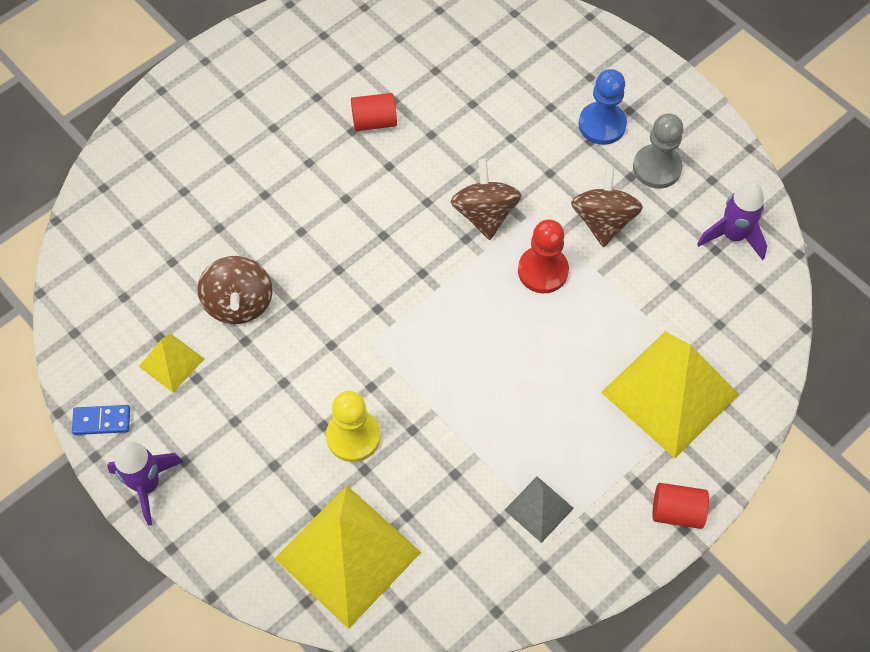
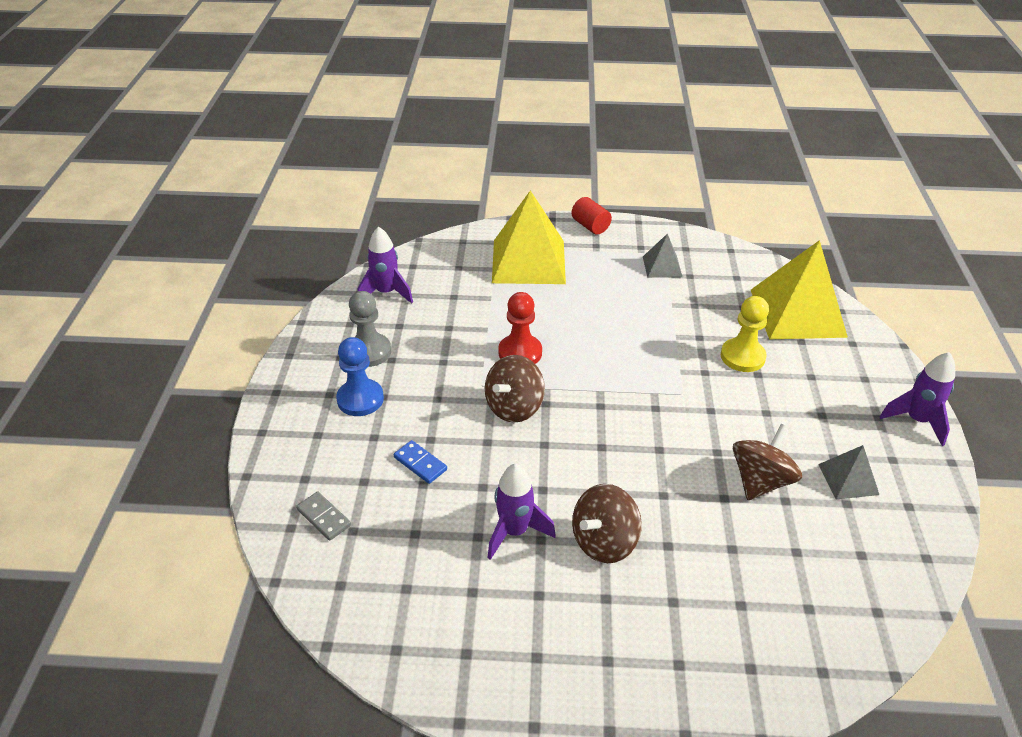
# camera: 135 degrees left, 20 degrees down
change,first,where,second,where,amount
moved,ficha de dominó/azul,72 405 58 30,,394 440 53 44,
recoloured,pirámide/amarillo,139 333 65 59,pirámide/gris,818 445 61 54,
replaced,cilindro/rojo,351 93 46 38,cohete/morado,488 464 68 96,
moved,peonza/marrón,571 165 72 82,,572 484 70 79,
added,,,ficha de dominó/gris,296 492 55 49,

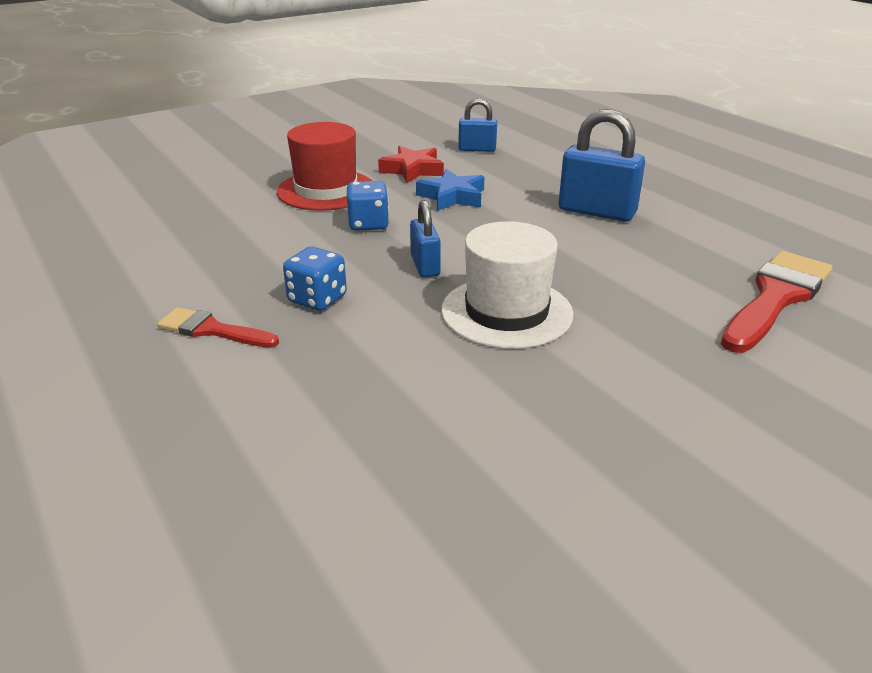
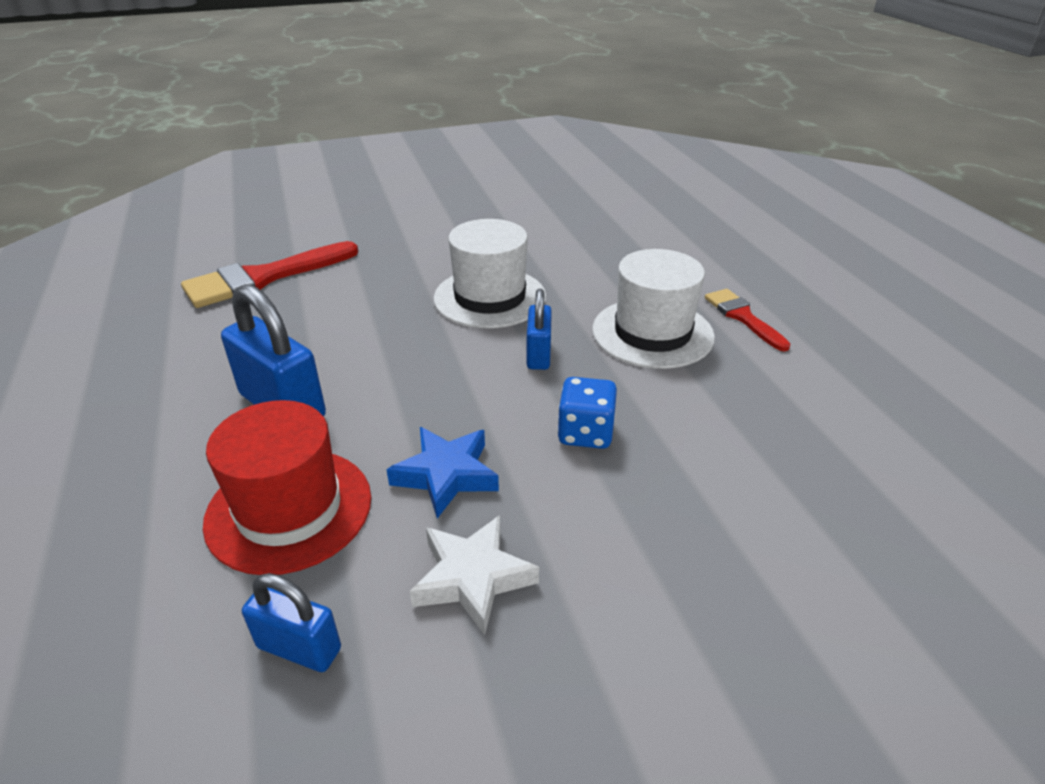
# camera: 165 degrees left, 5 degrees up
change,first,where,second,where,amount
turned,pincel/rojo,157 307 122 41,,705 289 86 63,150 degrees counterclockwise
moved,sombrero/rojo,277 122 95 88,,203 400 168 175,
replaced,dado/azul,283 247 64 64,sombrero/blanco,592 249 123 120,
recoloured,estrella/rojo,378 146 66 37,estrella/blanco,410 515 129 120,

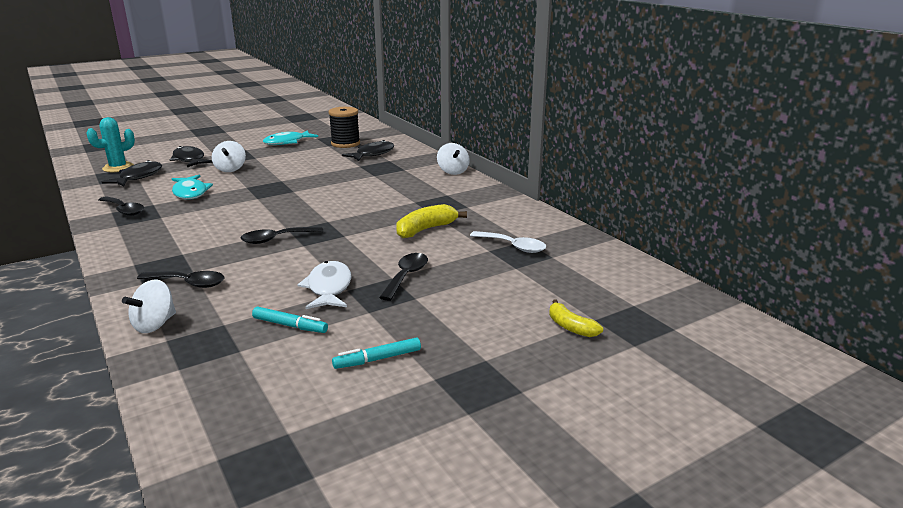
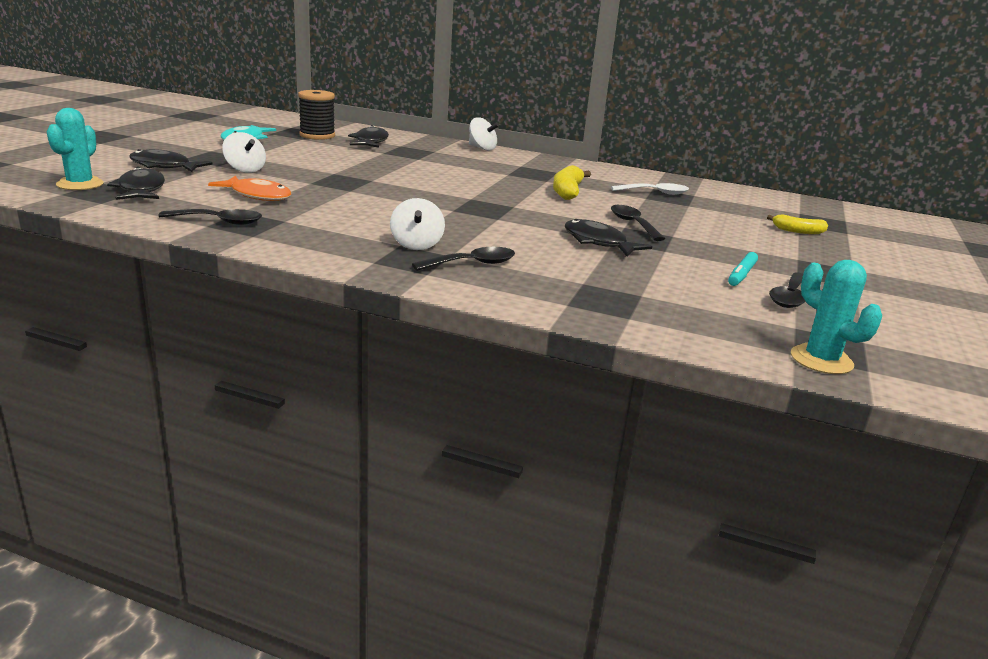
# camera: 40 degrees left, 0 degrees up
change,first,where,second,where,amount
moved,peonza/blanco,122 279 54 54,,390 198 55 52,
recoloured,pez/turquesa,172 175 41 25,pez/naranja,208 176 83 25,
moved,cuchara/negro,240 227 83 17,,769 273 36 35,
removed,rotulador/turquesa,252 307 76 26,,,
recoloured,pez/blanco,298 261 54 48,pez/negro,565 219 87 37,
added,,,cactus/turquesa,791 260 91 114,

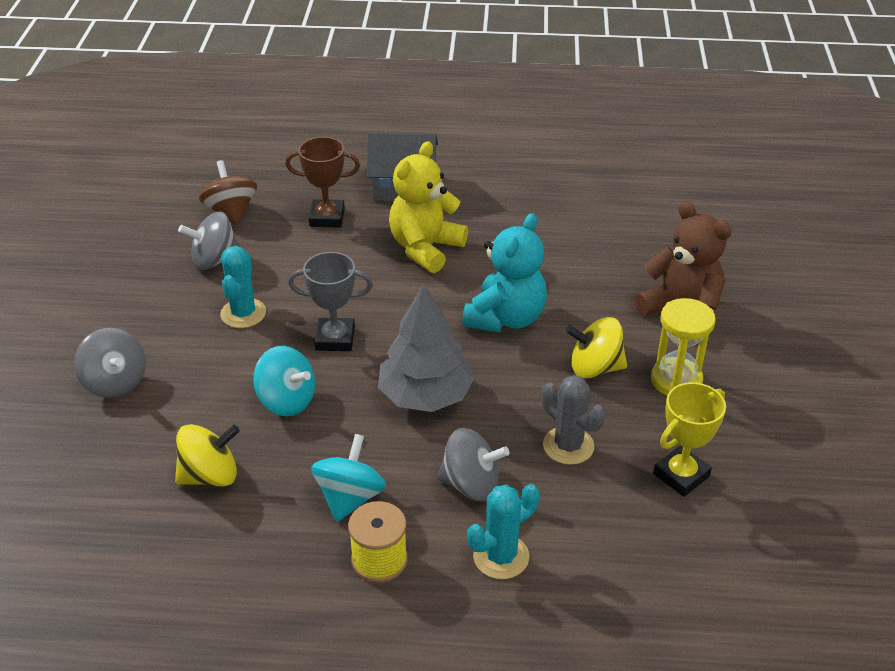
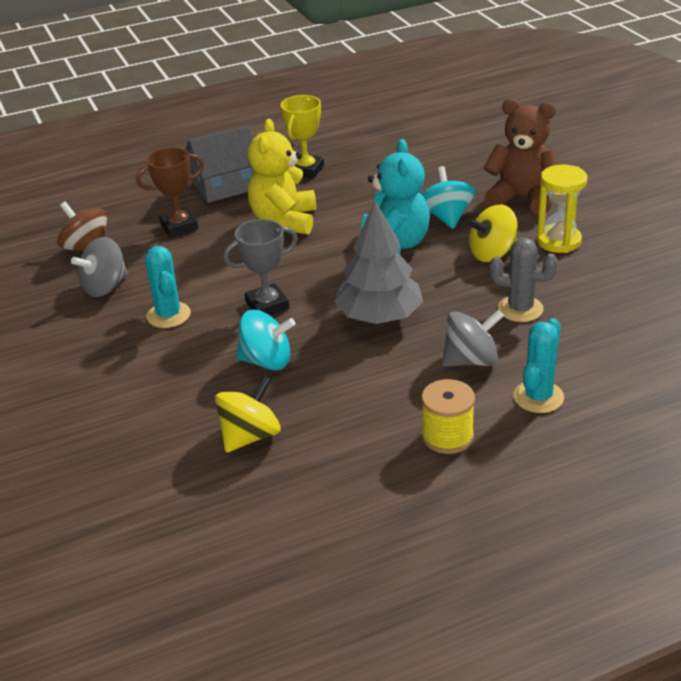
# camera: 25 degrees left, 5 degrees down
change,first,where,second,where,amount
removed,peonza/gris,74 328 72 70,,,
moved,peonza/turquesa,311 434 75 88,,421 166 54 63,
moved,trofeo/amarillo,653 382 73 115,,281 95 43 84,

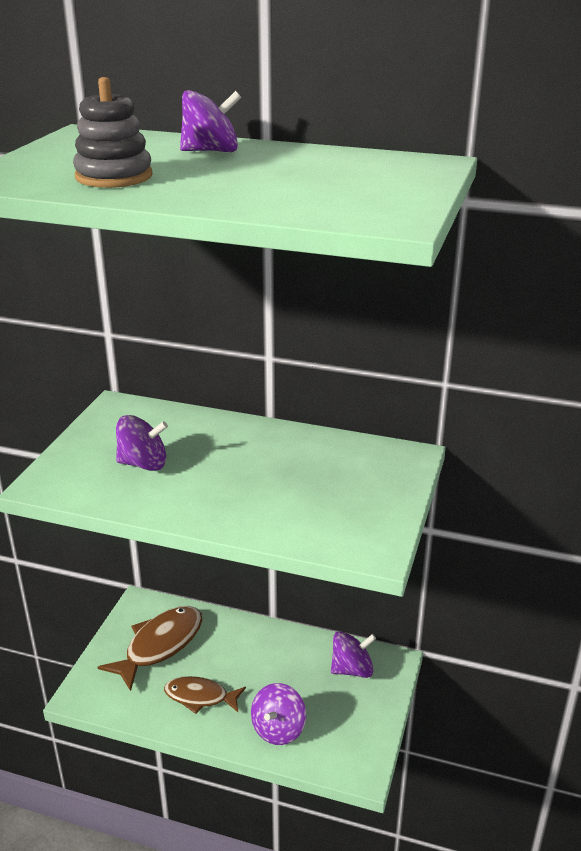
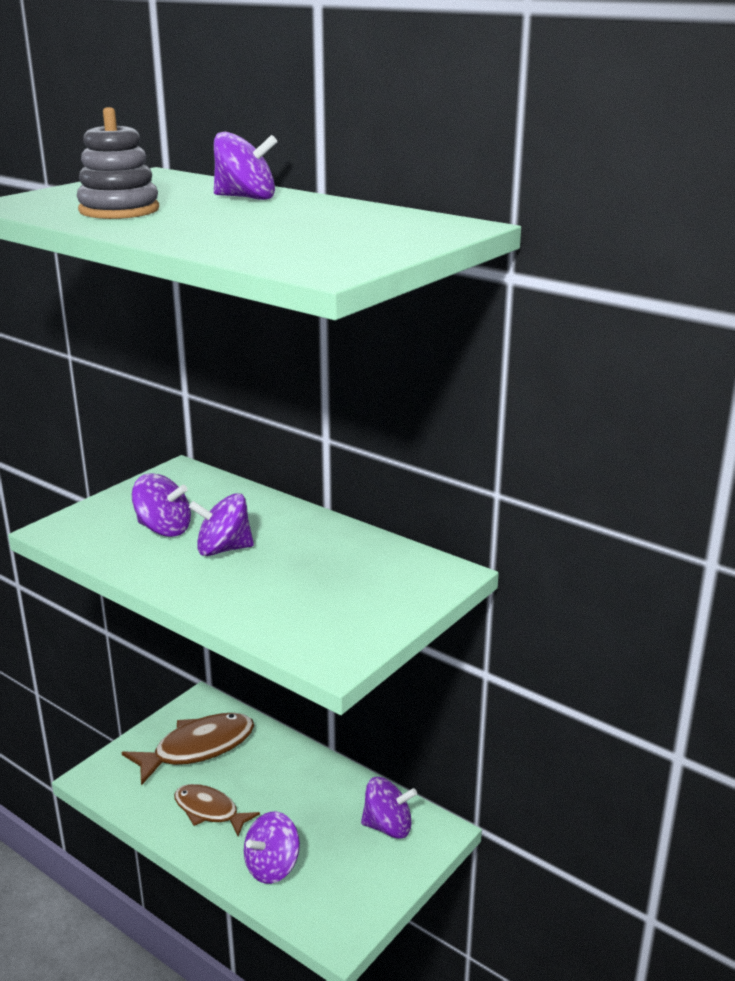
# camera: 20 degrees right, 5 degrees down
change,first,where,second,where,amount
added,,,peonza/morado,189 493 65 63,

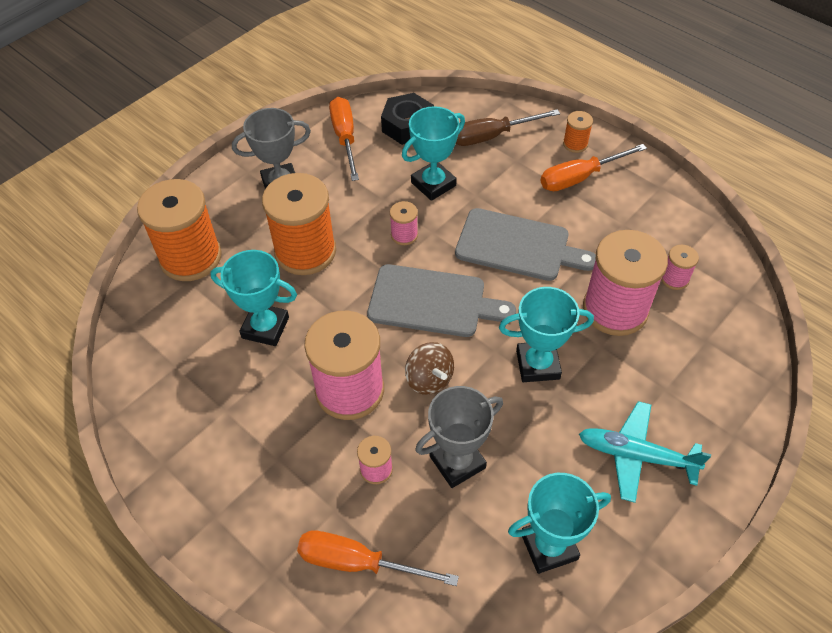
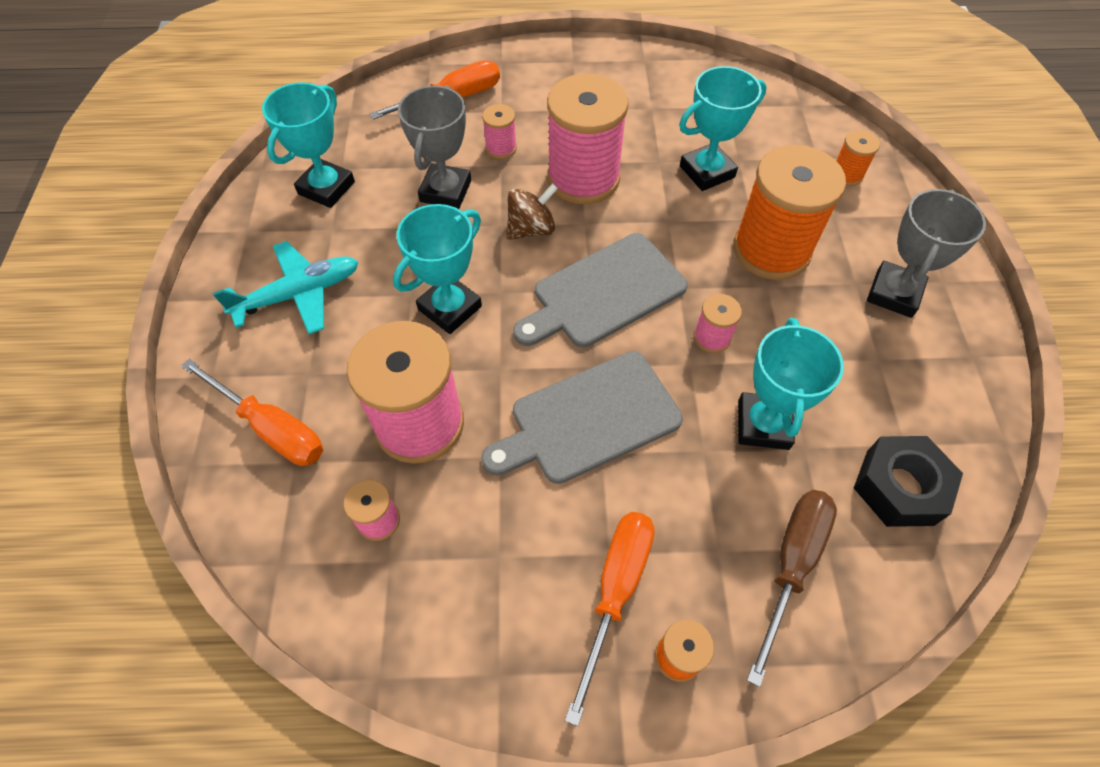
# camera: 135 degrees right, 5 degrees up
change,first,where,second,where,amount
resized,carrete/naranja,137 179 85 102,,836 130 44 56,x0.45
moved,destornillador/naranja,329 97 30 84,,181 359 142 107,
turned,peonza/marrón,405 342 49 53,,507 183 51 57,135 degrees clockwise

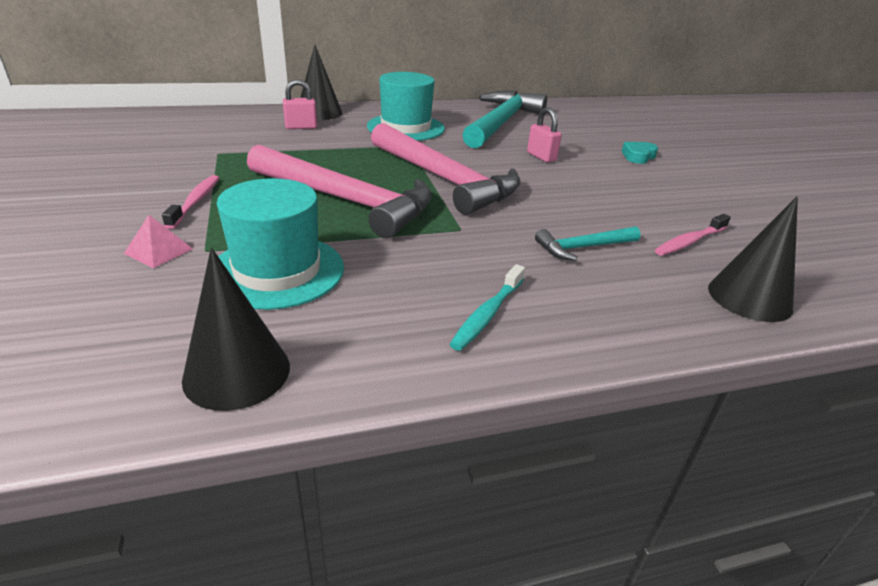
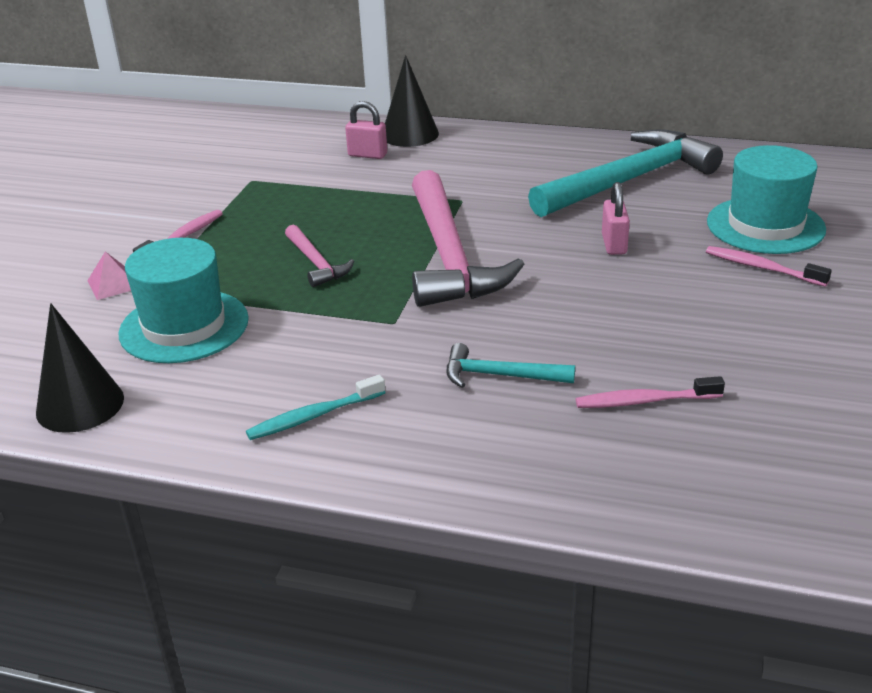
# camera: 35 degrees right, 0 degrees up
change,first,where,second,where,amount
resized,martillo/rosa,247 145 185 93,,285 225 69 62,x0.47
moved,sombrero/turquesa,367 72 78 69,,707 145 119 109,
replaced,corazón/turquesa,621 142 37 22,cepillo de dientes/rosa,706 246 126 41,
removed,cono/negro,708 196 90 126,,,

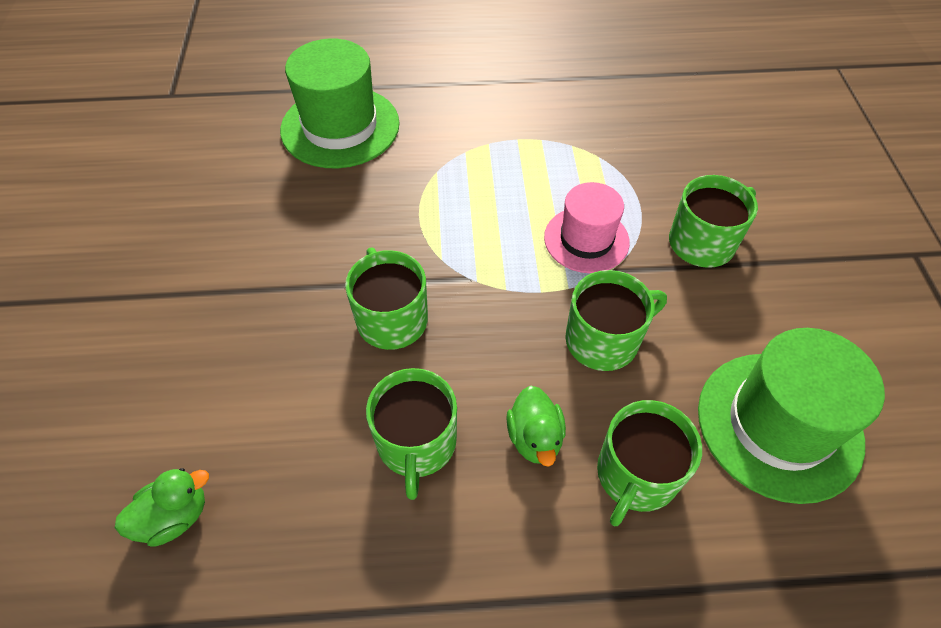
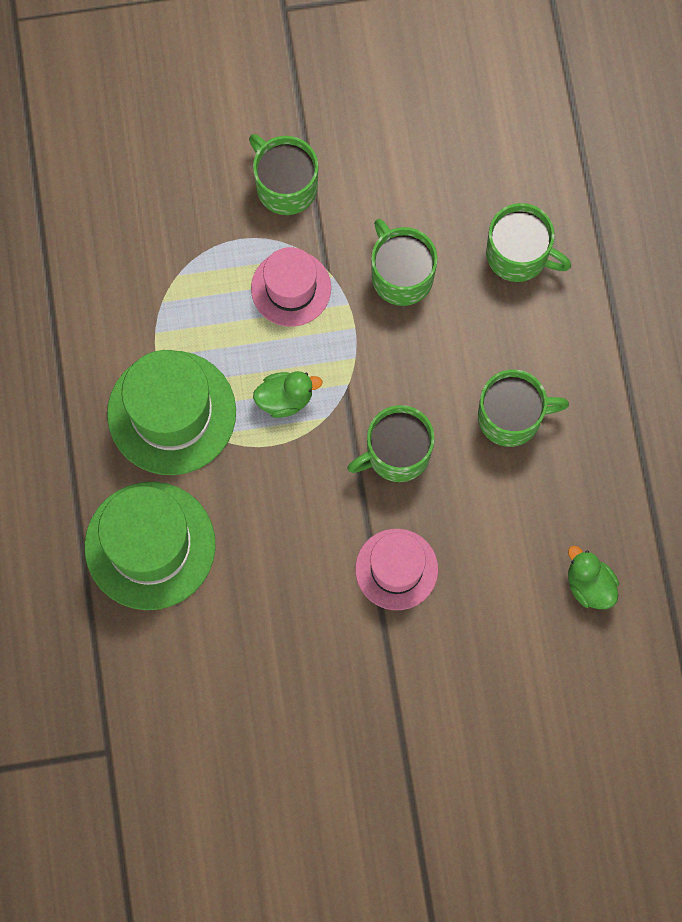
# camera: 95 degrees left, 20 degrees up
change,first,where,second,where,amount
moved,pato/verde,506 386 60 81,,253 371 69 47,
moved,sombrero/verde,698 328 187 176,,107 350 129 125,
added,,,sombrero/rosa,355 529 83 81,

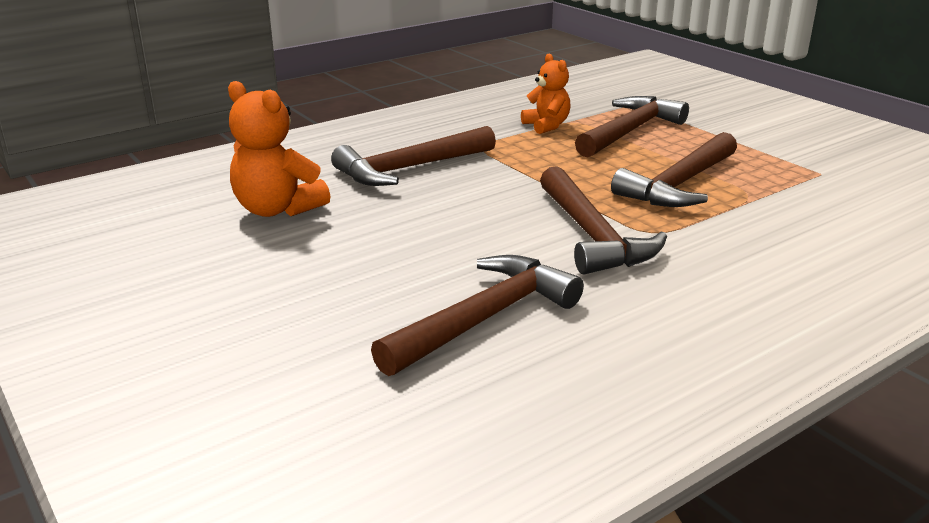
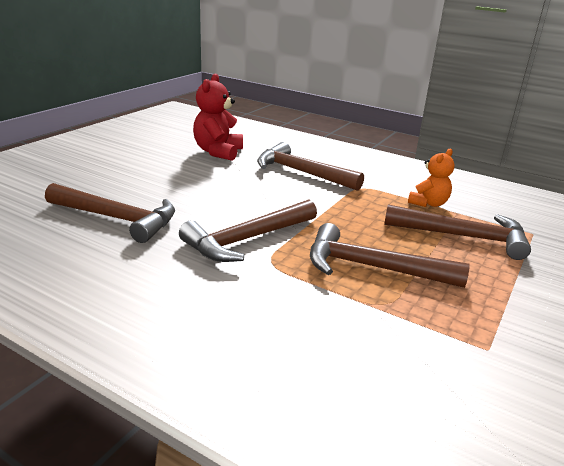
# camera: 65 degrees right, 0 degrees up
change,first,where,second,where,amount
recoloured,osito/naranja,228 81 102 136,osito/rojo,193 73 50 88,

